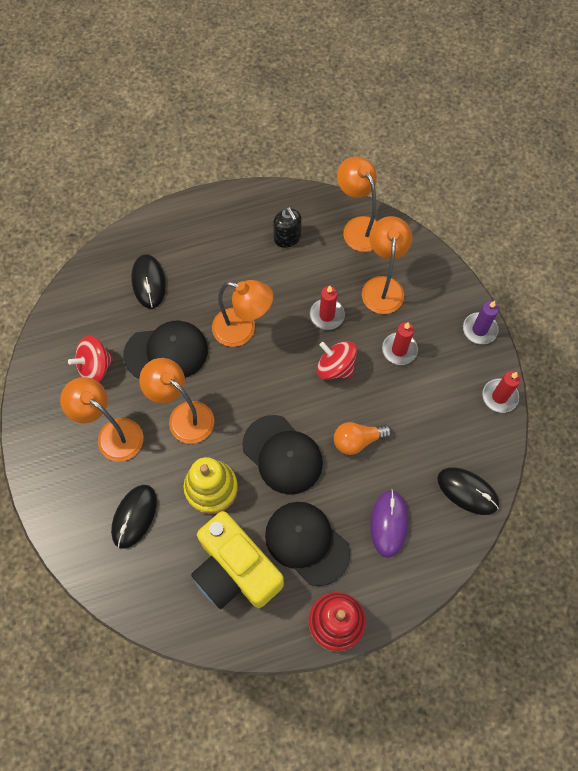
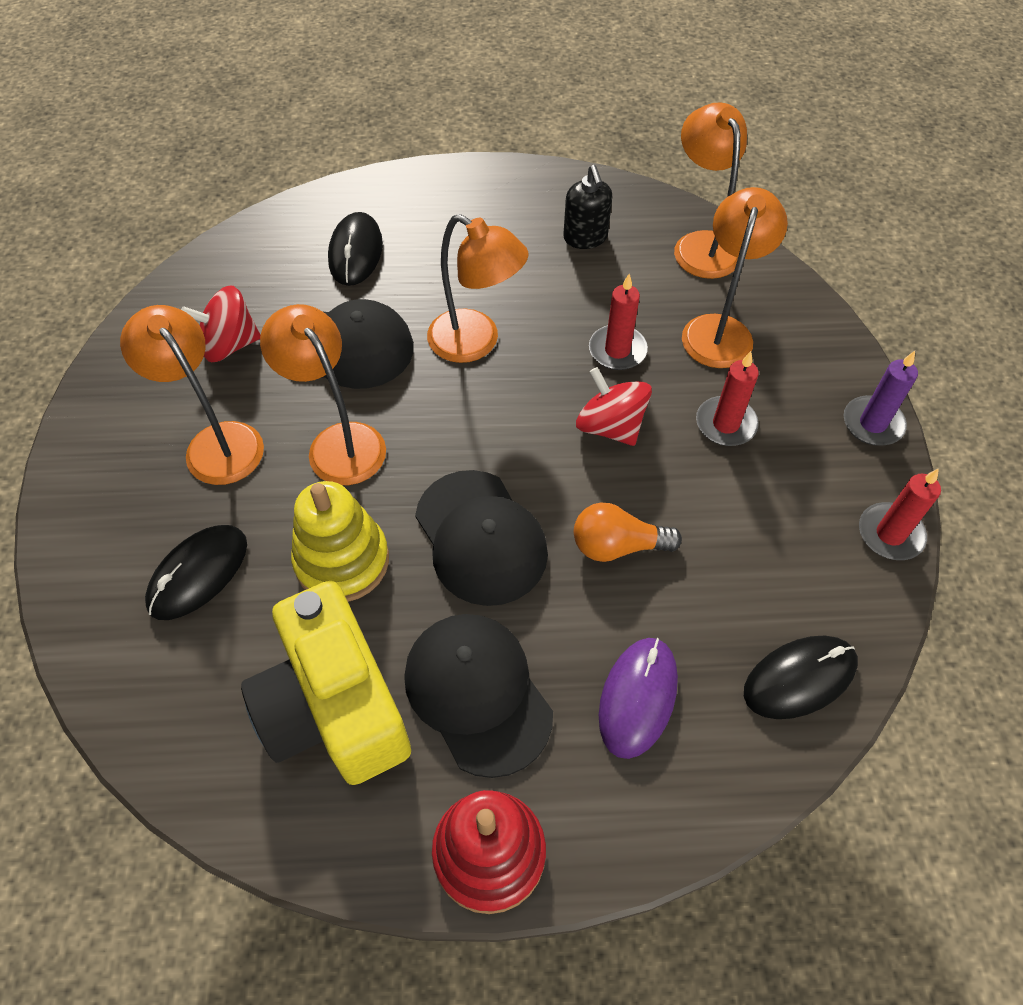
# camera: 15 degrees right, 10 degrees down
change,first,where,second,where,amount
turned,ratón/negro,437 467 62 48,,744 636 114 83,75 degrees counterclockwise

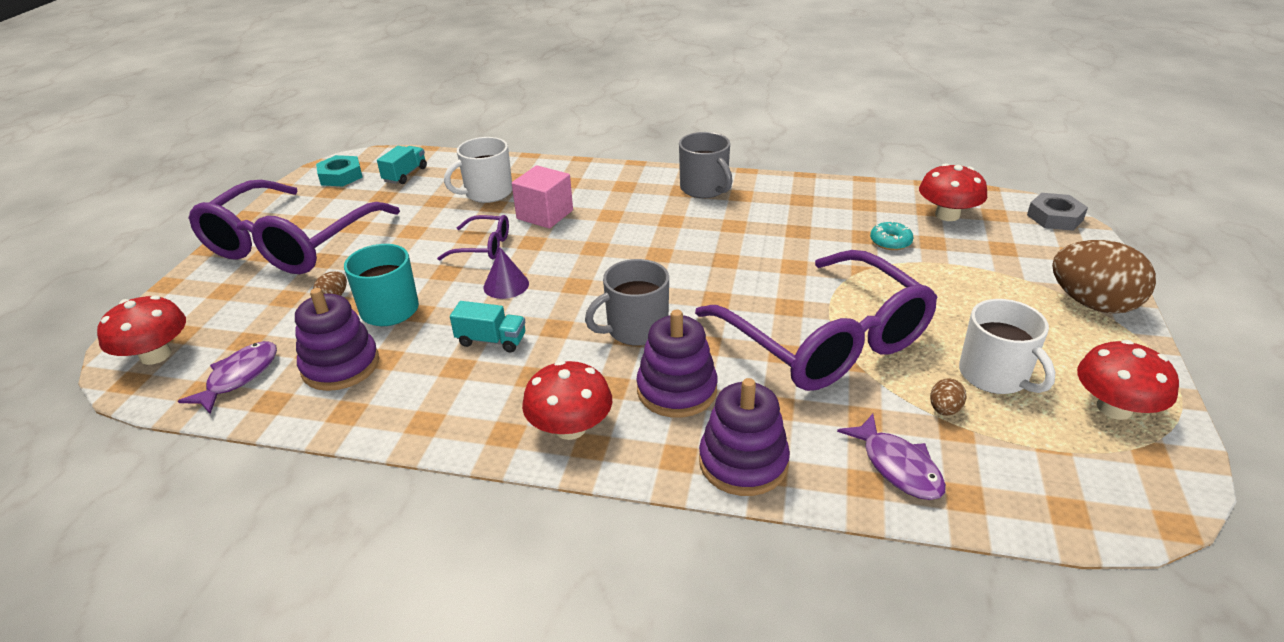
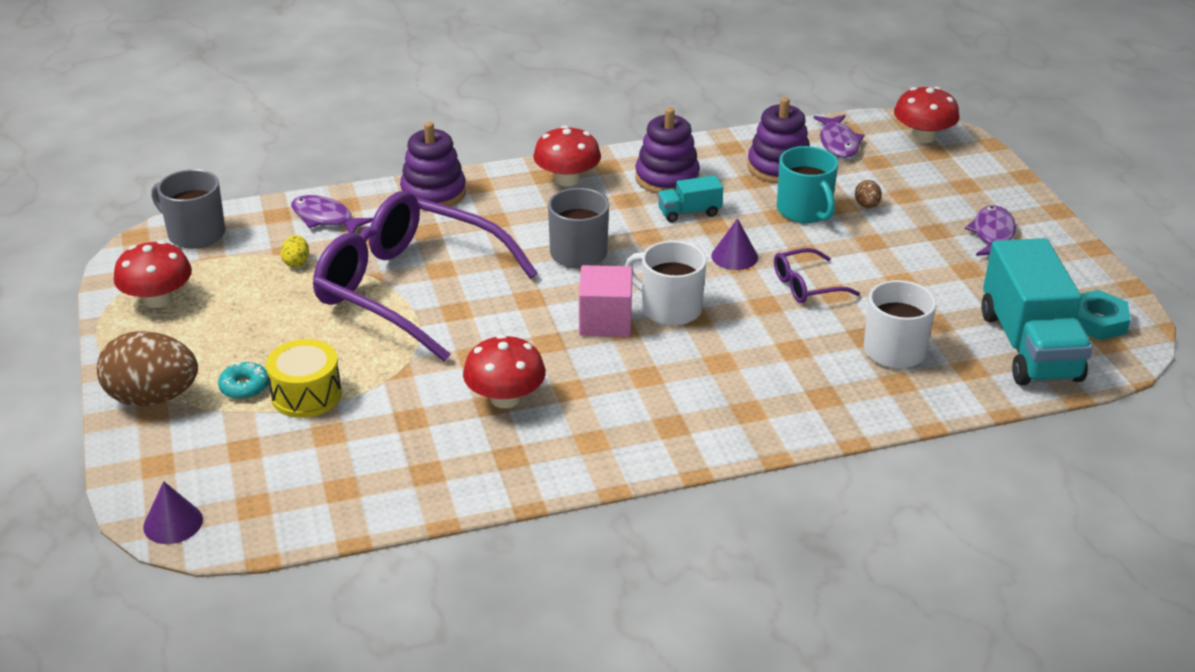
# camera: 150 degrees right, 0 degrees up
change,first,where,second,where,amount
replaced,gafas/morado,188 180 212 94,pez/morado,965 205 51 51,
resized,camión/turquesa,377 146 50 38,,981 238 112 147,x2.18
moved,cubo/rosa,512 165 61 64,,579 265 54 72,
moved,juguete apilable/morado,636 309 82 109,,635 108 65 86,
moved,taza/gris,679 132 53 66,,151 169 74 80,
moved,rosquilla/turquesa,870 221 44 29,,218 361 51 39,
moved,seta/rojo,919 163 68 58,,463 334 83 74,
recoloured,huevo/marrón,930 378 37 38,huevo/amarillo,280 235 29 32,
moved,taza/blanco,959 299 97 95,,625 241 82 85,
replaced,tuerca/gris,1027 193 61 38,cono/morado,143 481 60 63,
added,,,tambor/amarillo,266 339 76 79,

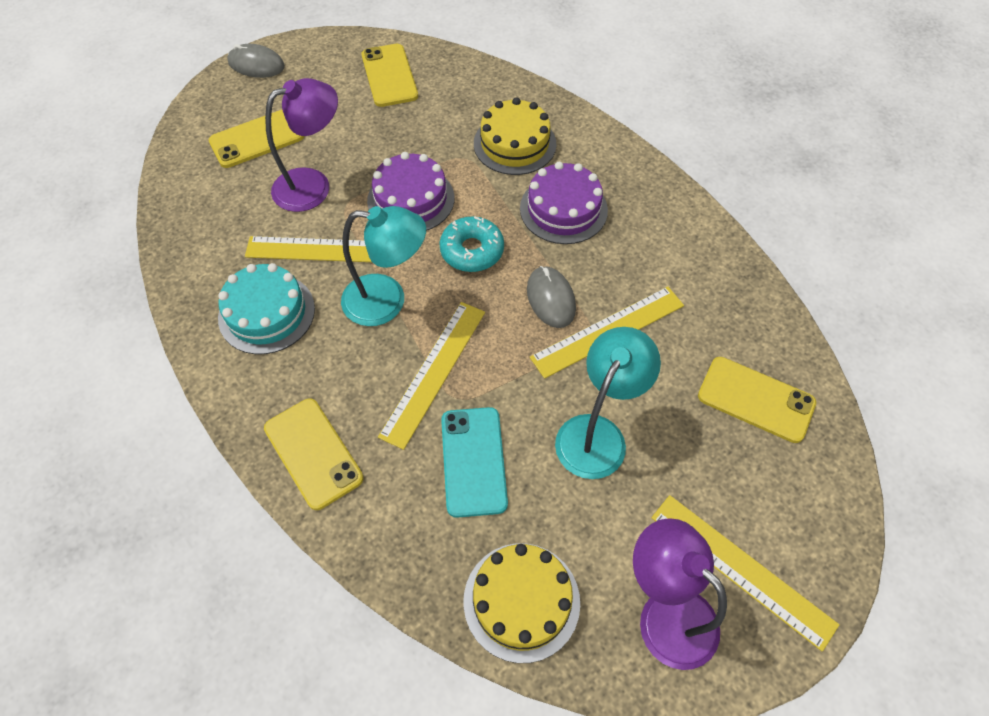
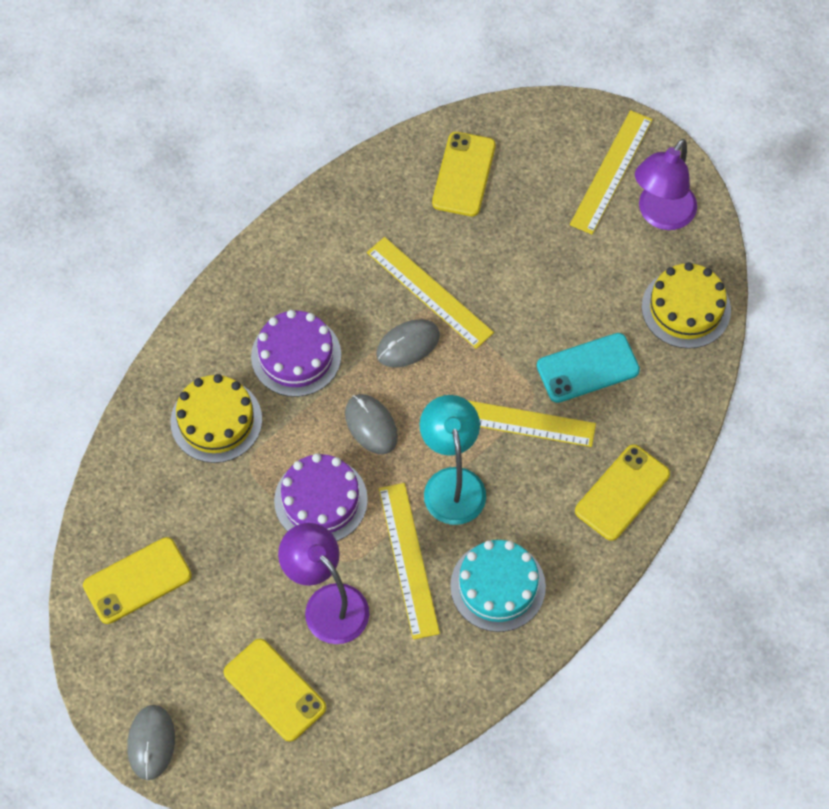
# camera: 105 degrees left, 5 degrees up
change,first,where,second,where,amount
replaced,rosquilla/turquesa,439 216 65 56,ratón/gris,345 394 53 60,
removed,lámpara/turquesa,555 327 106 152,,,

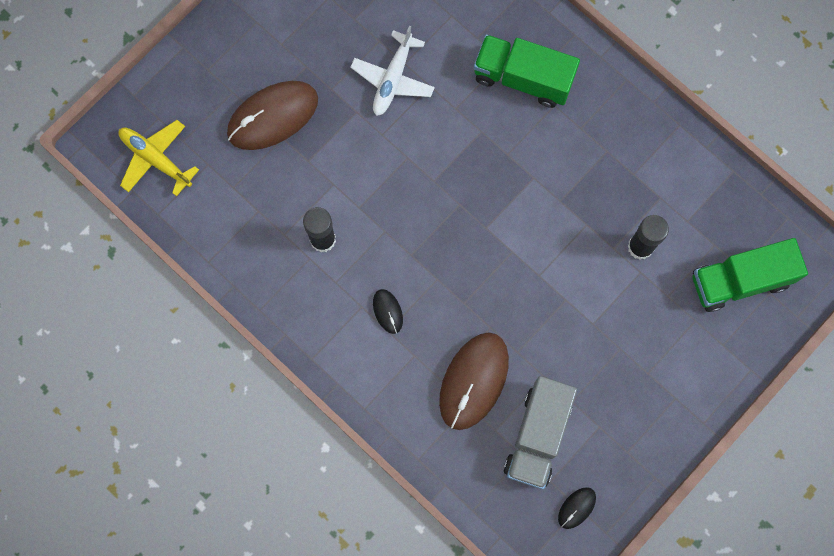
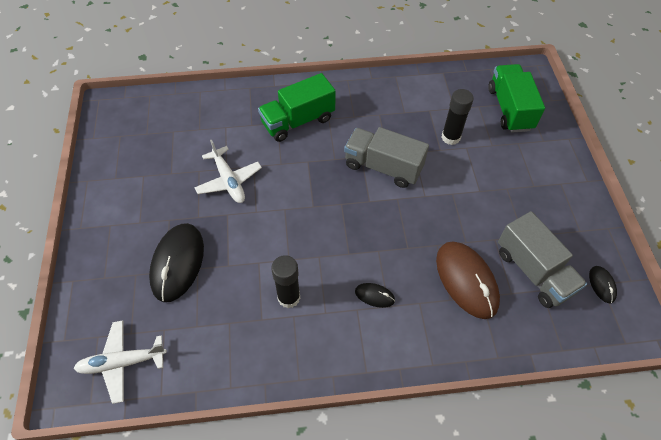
# camera: 50 degrees left, 20 degrees down
change,first,where,second,where,amount
recoloured,avión/amarillo,118 120 81 76,avión/blanco,74 321 93 83,
recoloured,ratón/marrón,227 81 91 69,ratón/negro,149 223 55 79,
turned,camión/verde,692 238 116 74,,488 64 57 69,150 degrees clockwise
added,,,camión/gris,344 127 85 61,

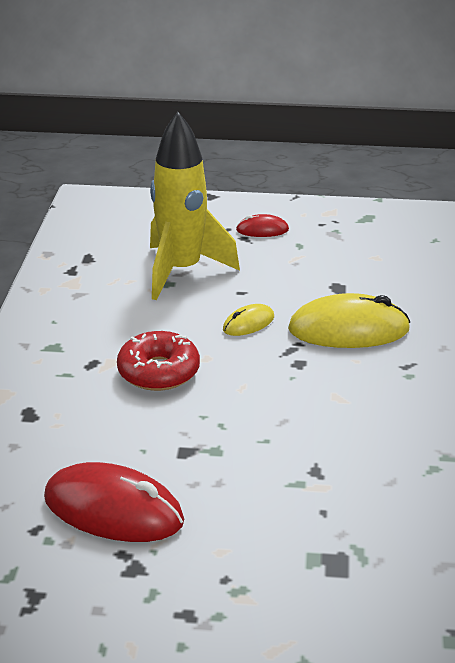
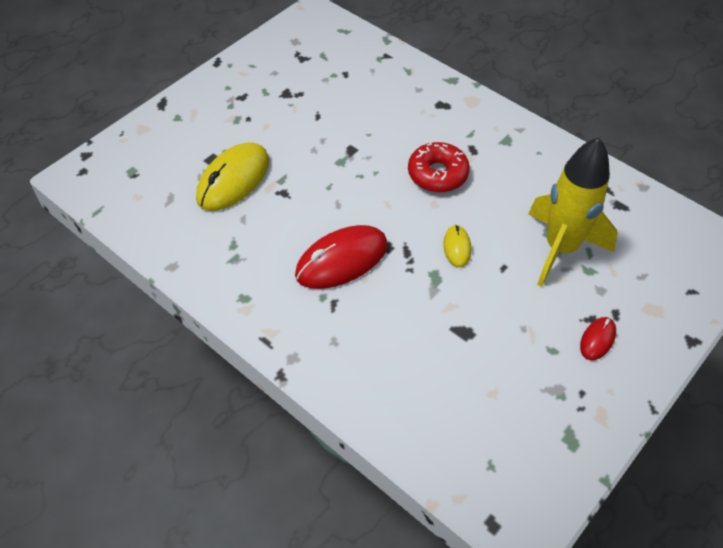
# camera: 125 degrees right, 20 degrees up
change,first,where,second,where,amount
moved,ratón/rojo,44 462 140 80,,295 225 93 64,
moved,ratón/amarillo,288 293 122 55,,196 142 73 69,

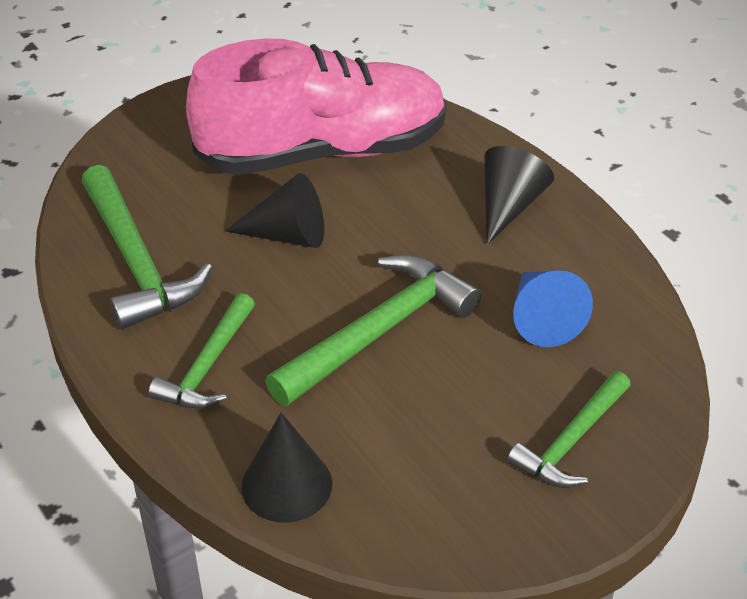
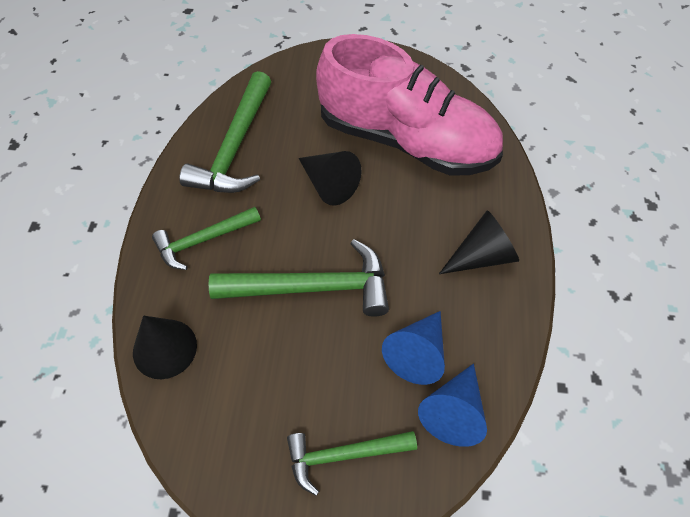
# camera: 40 degrees right, 15 degrees up
change,first,where,second,where,amount
added,,,cono/azul,418 363 69 84,

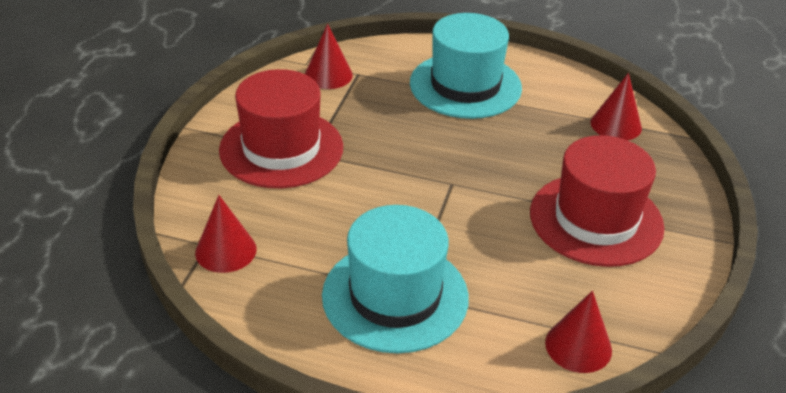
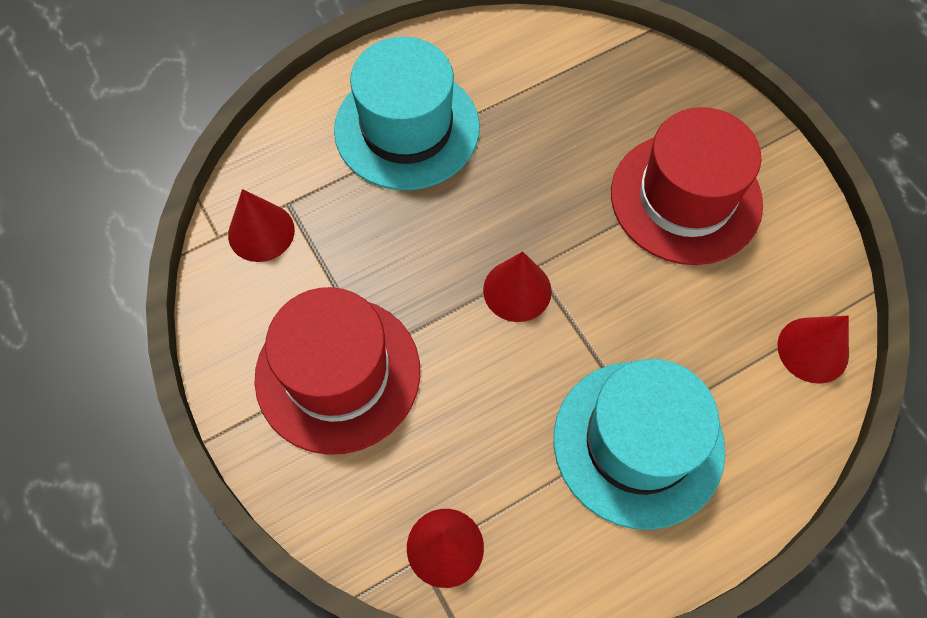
# camera: 45 degrees left, 25 degrees up
change,first,where,second,where,amount
moved,cono/rojo,591 73 51 67,,483 251 69 71,

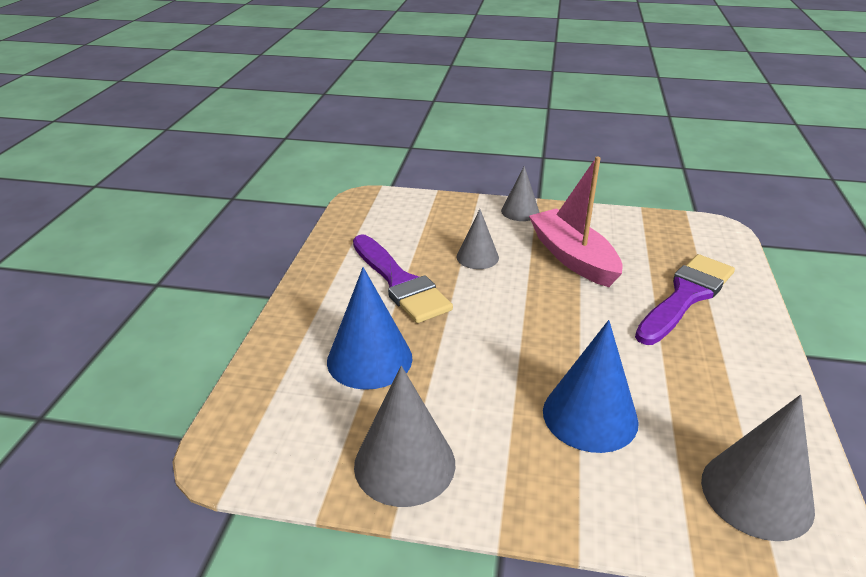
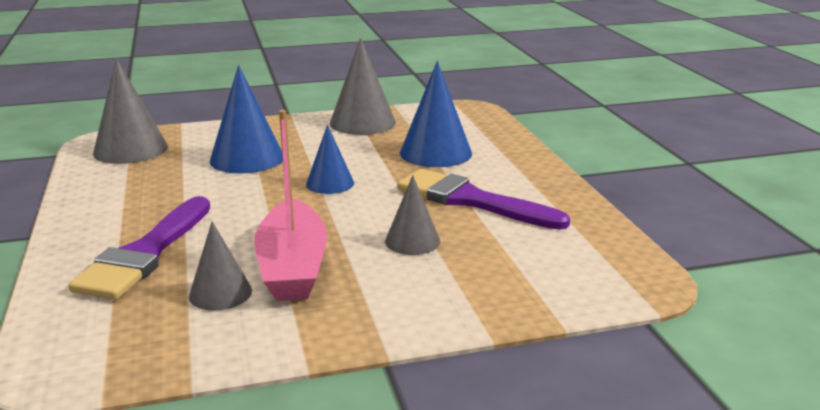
# camera: 155 degrees right, 10 degrees down
change,first,where,second,where,amount
moved,cono/gris,501 166 39 55,,189 221 63 90,
turned,barco/rosa,529 156 94 131,,254 110 73 191,45 degrees clockwise
added,,,cono/azul,306 125 48 69,

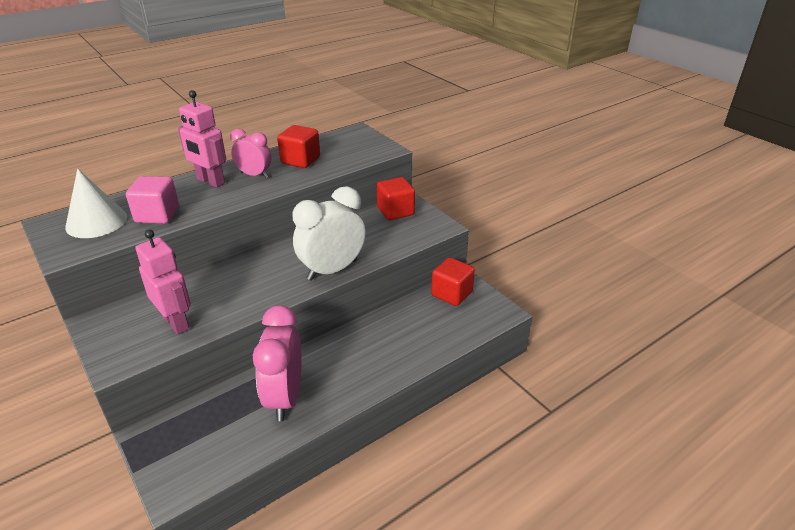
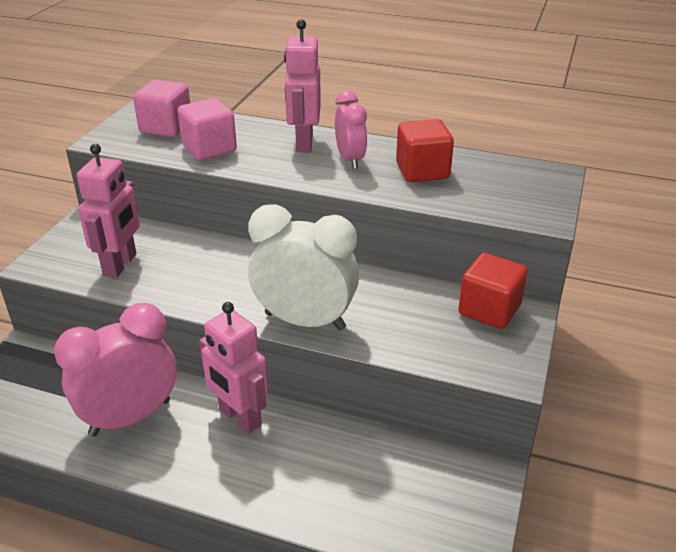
# camera: 55 degrees right, 0 degrees up
change,first,where,second,where,amount
replaced,cono/blanco,65 169 62 69,cubo/rosa,133 80 57 57,
removed,cubo/rojo,431 257 44 49,,,
added,,,robot/rosa,199 302 69 132,

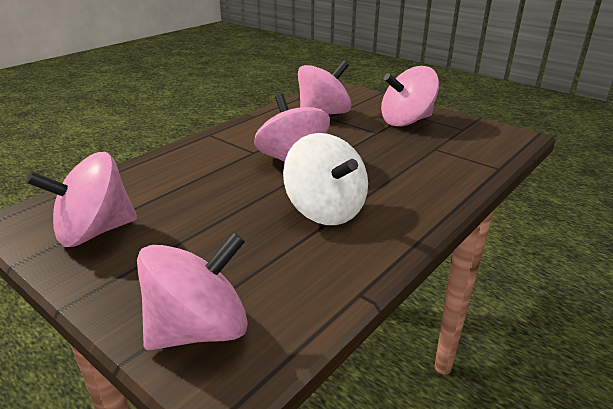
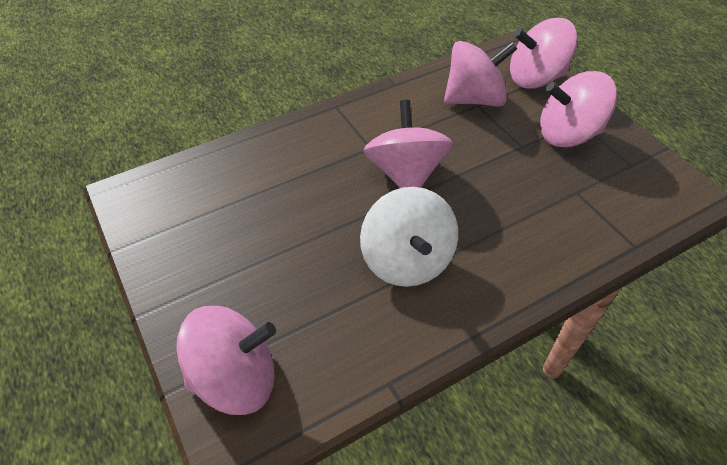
# camera: 20 degrees right, 20 degrees up
change,first,where,second,where,amount
moved,peonza/rosa,26 152 111 95,,510 18 68 71,

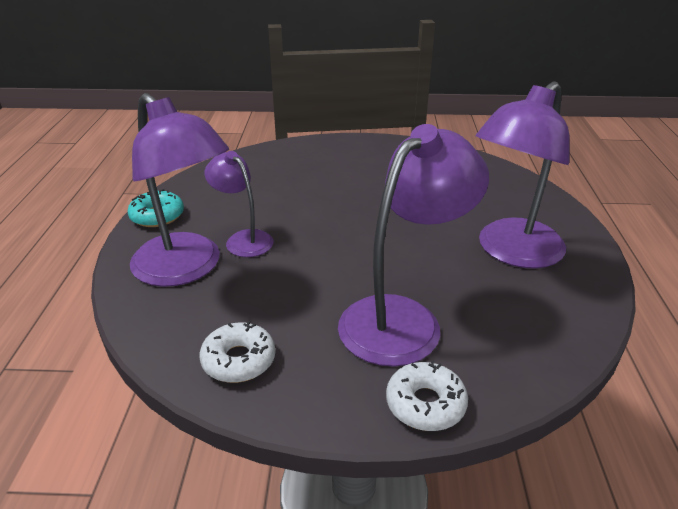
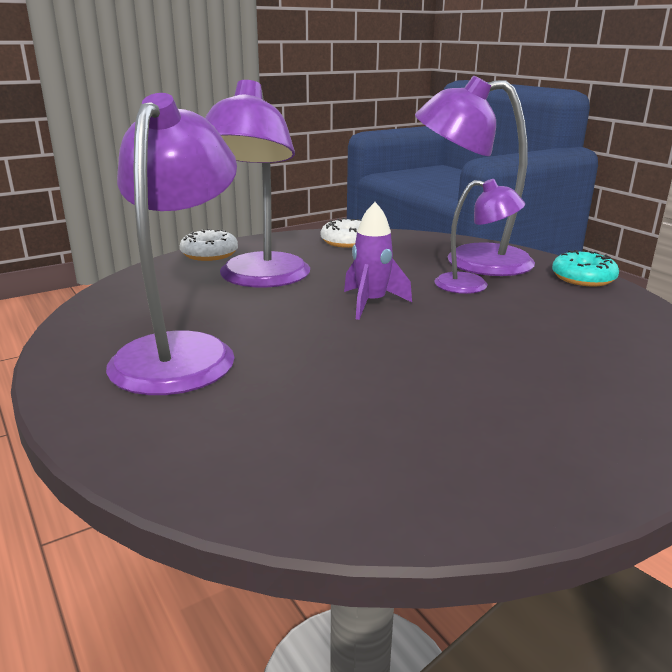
# camera: 145 degrees right, 10 degrees down
change,first,where,second,where,amount
added,,,cohete/morado,344 202 68 118,

